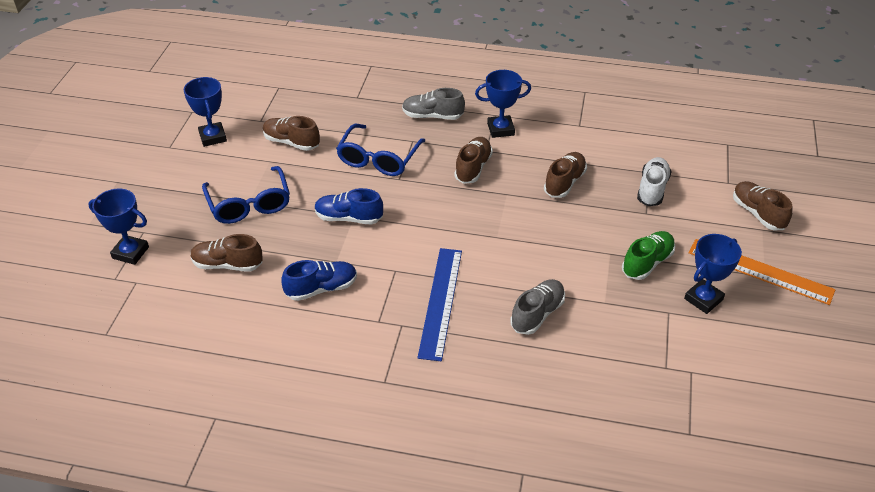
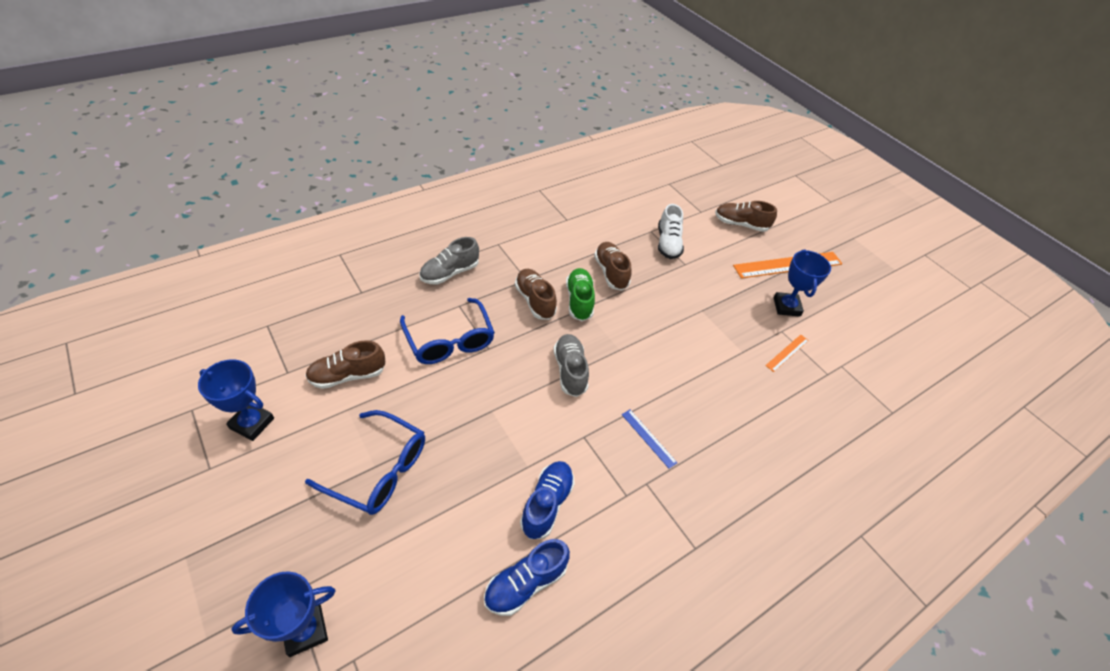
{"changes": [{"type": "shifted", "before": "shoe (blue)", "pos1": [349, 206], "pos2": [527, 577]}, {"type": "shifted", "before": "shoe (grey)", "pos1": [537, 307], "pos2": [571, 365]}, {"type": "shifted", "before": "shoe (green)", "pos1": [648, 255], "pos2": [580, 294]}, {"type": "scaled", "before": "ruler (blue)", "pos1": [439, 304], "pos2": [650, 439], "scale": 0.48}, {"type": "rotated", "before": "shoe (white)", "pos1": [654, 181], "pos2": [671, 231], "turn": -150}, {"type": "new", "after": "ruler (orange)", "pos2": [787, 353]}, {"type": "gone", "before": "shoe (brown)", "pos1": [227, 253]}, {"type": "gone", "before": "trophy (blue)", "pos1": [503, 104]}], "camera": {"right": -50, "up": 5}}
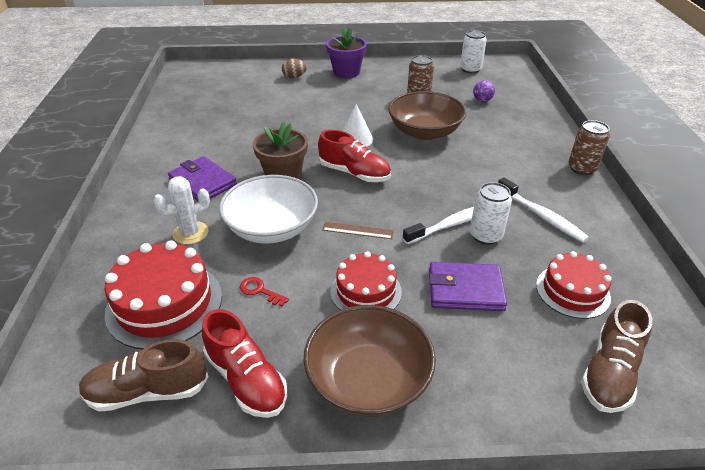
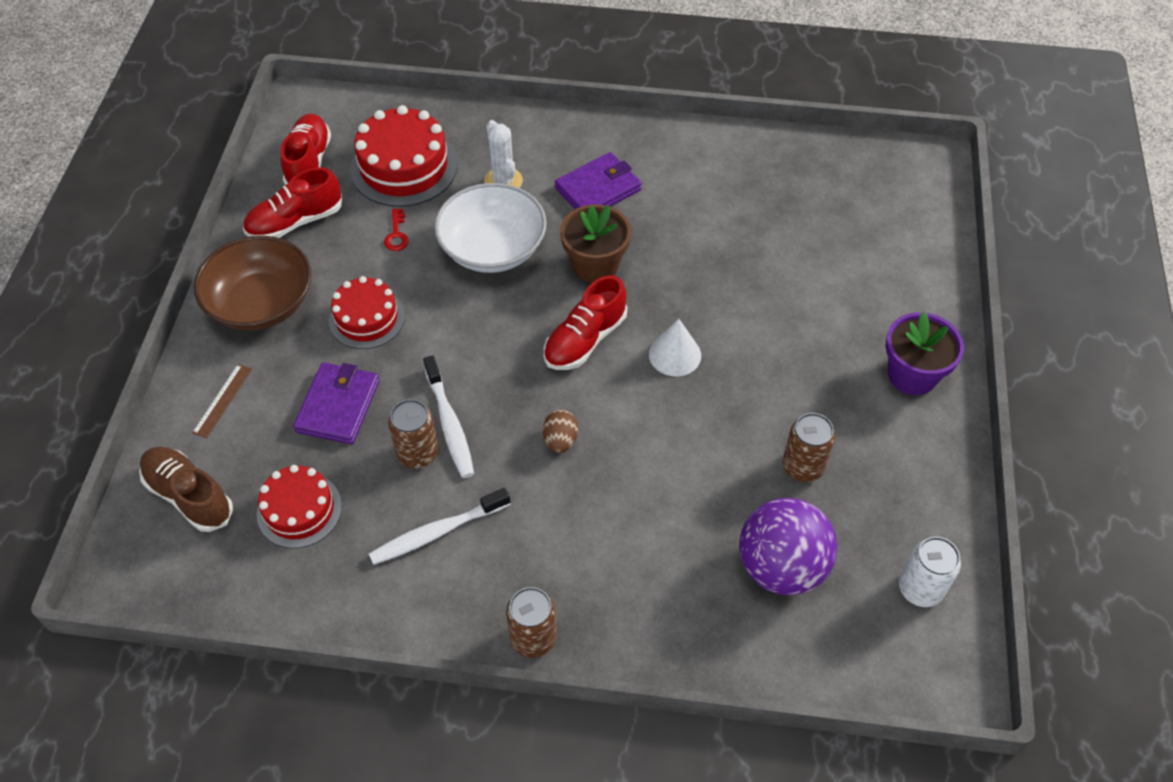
{"changes": [{"type": "shifted", "before": "ruler (brown)", "pos1": [358, 230], "pos2": [222, 401]}, {"type": "repainted", "before": "shoe (brown)", "after": "shoe (red)", "pos1": [144, 375], "pos2": [305, 149]}, {"type": "rotated", "before": "key (red)", "pos1": [264, 292], "pos2": [396, 230], "turn": 135}, {"type": "repainted", "before": "can (white)", "after": "can (brown)", "pos1": [491, 213], "pos2": [413, 433]}, {"type": "shifted", "before": "egg (brown)", "pos1": [294, 68], "pos2": [560, 431]}, {"type": "scaled", "before": "ball (purple)", "pos1": [484, 91], "pos2": [788, 546], "scale": 2.36}, {"type": "gone", "before": "bowl (brown)", "pos1": [427, 115]}], "camera": {"right": 100, "up": 15}}
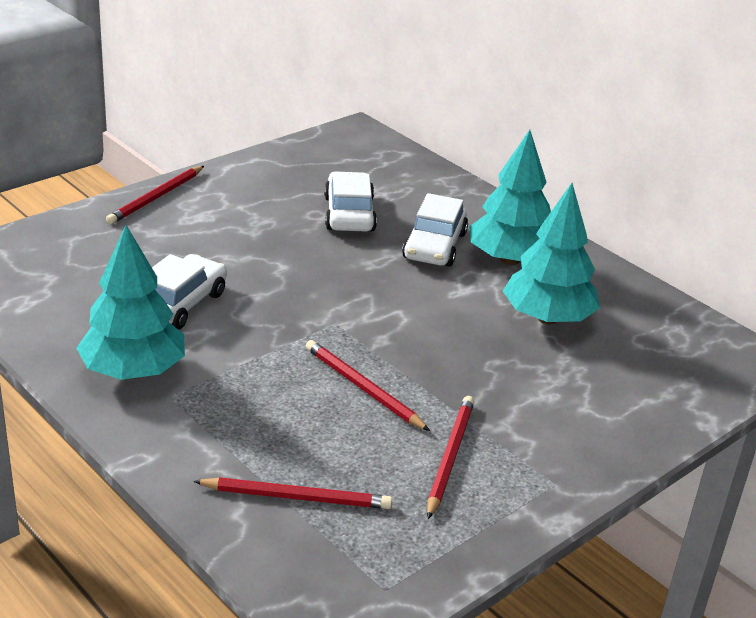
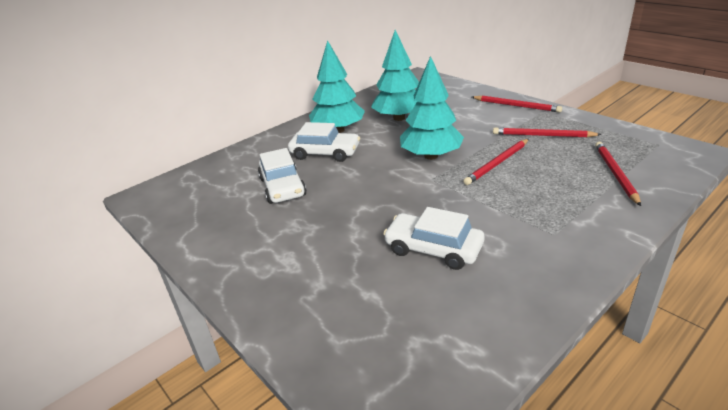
{"changes": [{"type": "rotated", "before": "car (white)", "pos1": [350, 202], "pos2": [282, 176], "turn": -105}, {"type": "shifted", "before": "tree (turquoise)", "pos1": [130, 302], "pos2": [432, 108]}, {"type": "shifted", "before": "pencil (red)", "pos1": [155, 195], "pos2": [517, 104]}], "camera": {"right": -85, "up": 0}}
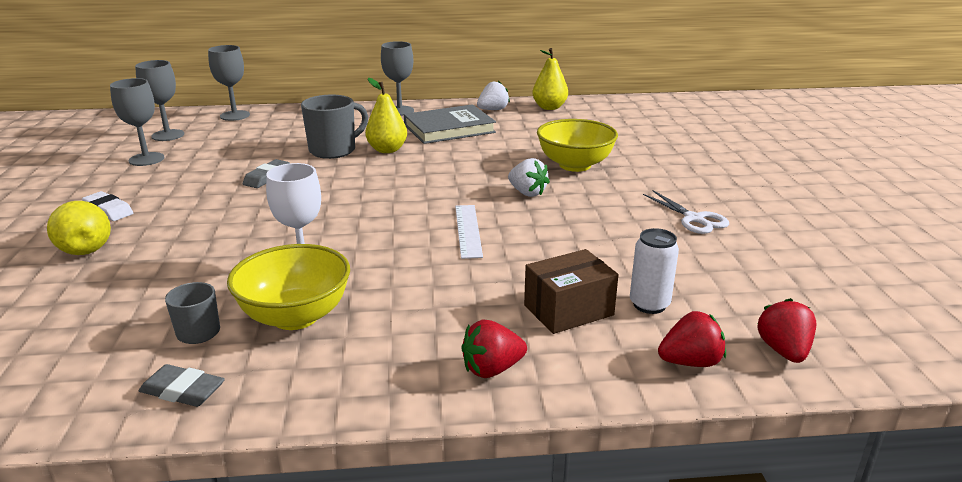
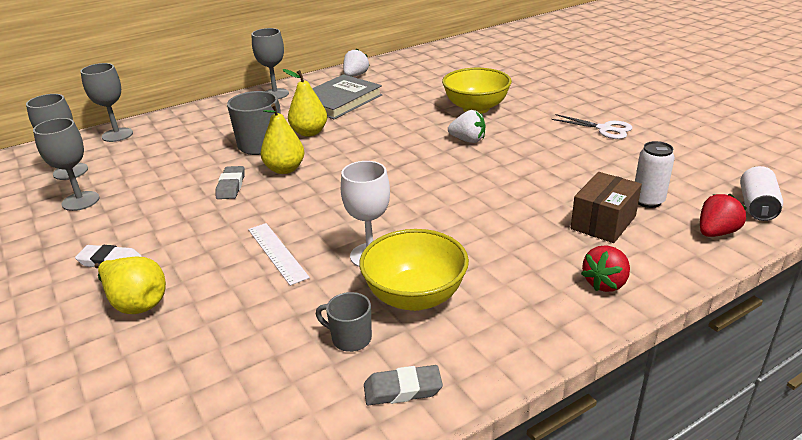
{"changes": [{"type": "shifted", "before": "ruler (white)", "pos1": [469, 232], "pos2": [279, 254]}, {"type": "shifted", "before": "pear (yellow)", "pos1": [550, 79], "pos2": [282, 138]}, {"type": "swapped", "before": "strawberry (red)", "after": "can (white)", "pos1": [786, 330], "pos2": [761, 193]}], "camera": {"right": -25, "up": 5}}
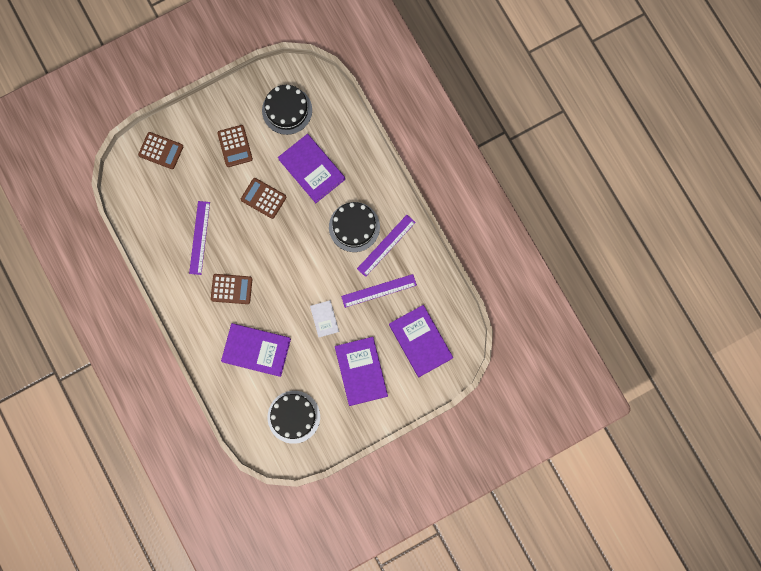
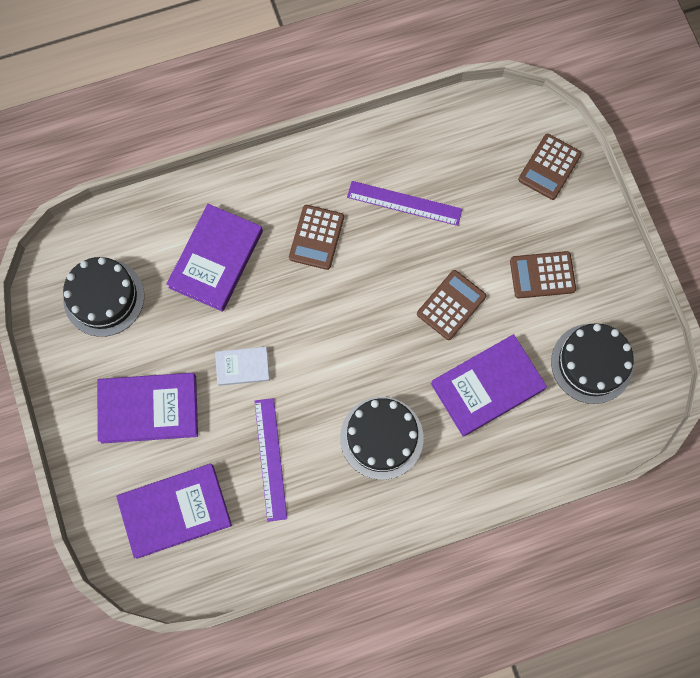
{"changes": [{"type": "gone", "before": "ruler (purple)", "pos1": [386, 246]}], "camera": {"right": 100, "up": -5}}
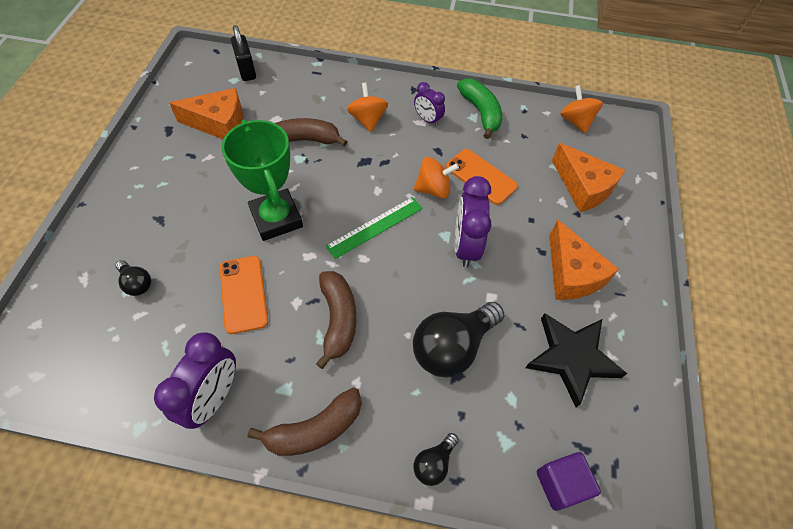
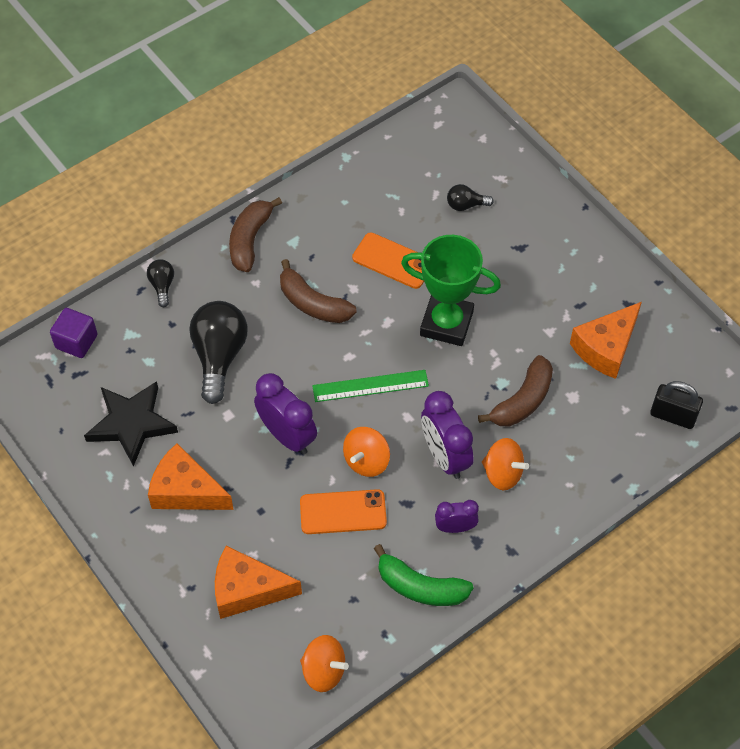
{"changes": [{"type": "rotated", "before": "ruler (green)", "pos1": [374, 228], "pos2": [370, 386], "turn": 75}, {"type": "shifted", "before": "clock (purple)", "pos1": [195, 380], "pos2": [447, 435]}], "camera": {"right": 135, "up": 0}}
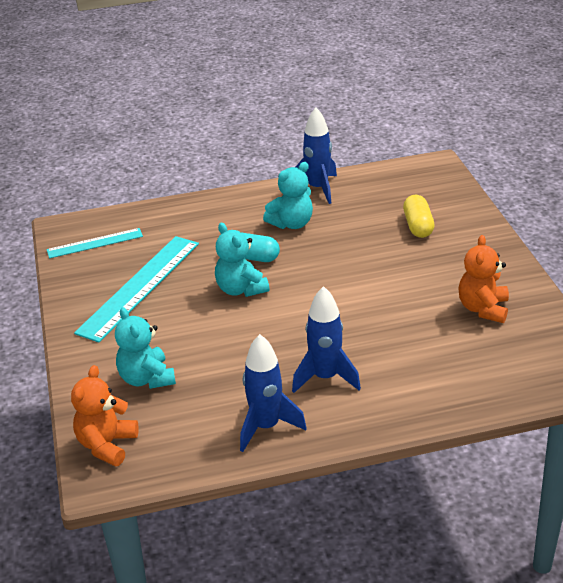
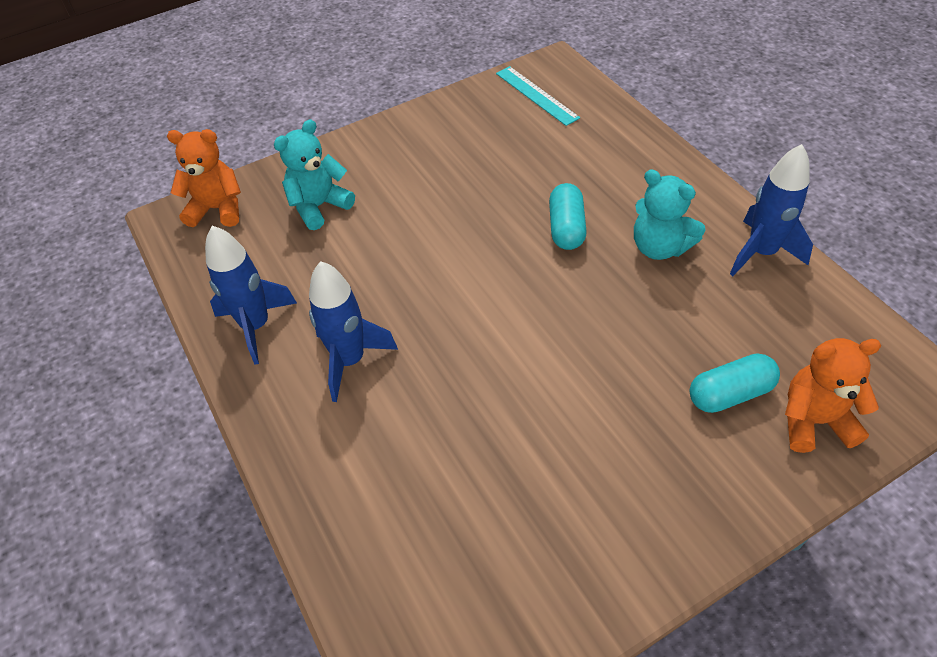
{"changes": [{"type": "repainted", "before": "capsule (yellow)", "after": "capsule (turquoise)", "pos1": [419, 216], "pos2": [734, 383]}, {"type": "shifted", "before": "teddy bear (orange)", "pos1": [483, 279], "pos2": [833, 395]}, {"type": "gone", "before": "ruler (turquoise)", "pos1": [136, 289]}, {"type": "gone", "before": "teddy bear (turquoise)", "pos1": [242, 260]}], "camera": {"right": 75, "up": 15}}
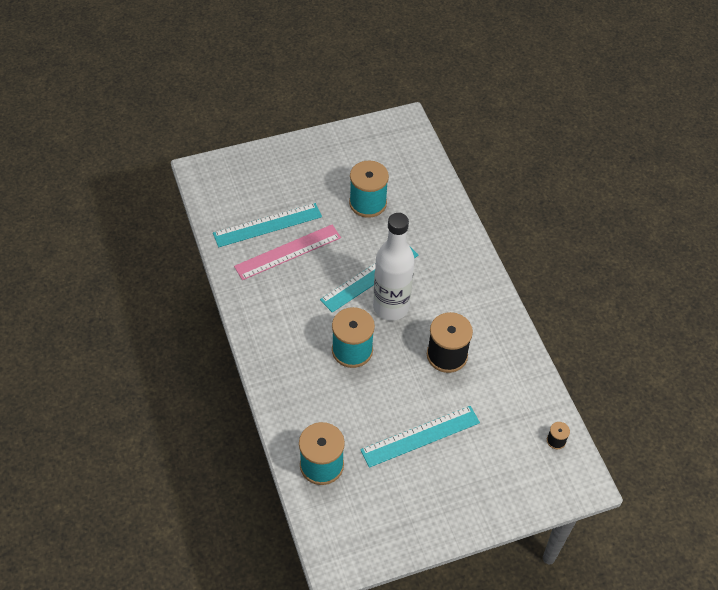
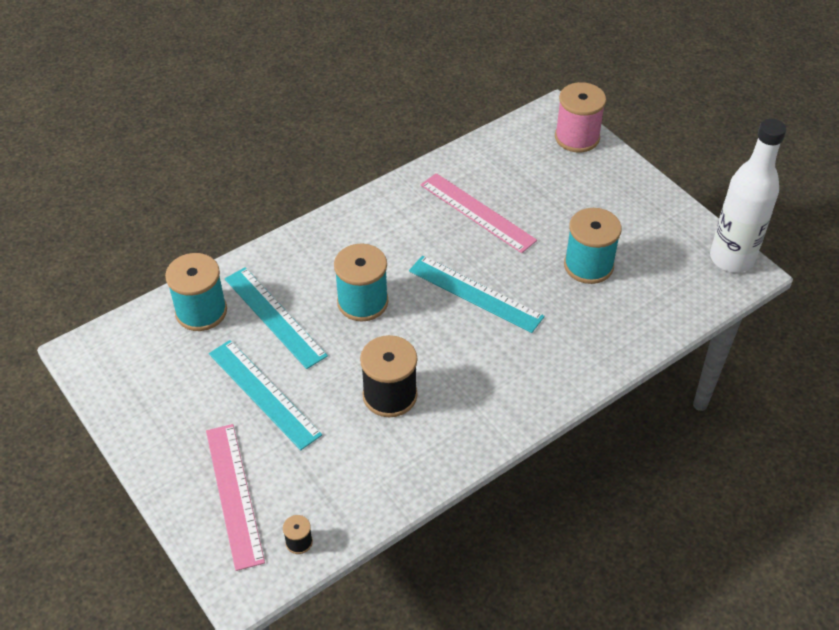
{"changes": [{"type": "new", "after": "ruler (pink)", "pos2": [235, 497]}, {"type": "shifted", "before": "ruler (turquoise)", "pos1": [267, 225], "pos2": [276, 318]}, {"type": "new", "after": "spool (pink)", "pos2": [580, 117]}, {"type": "shifted", "before": "bottle (white)", "pos1": [394, 267], "pos2": [748, 196]}], "camera": {"right": 75, "up": -5}}
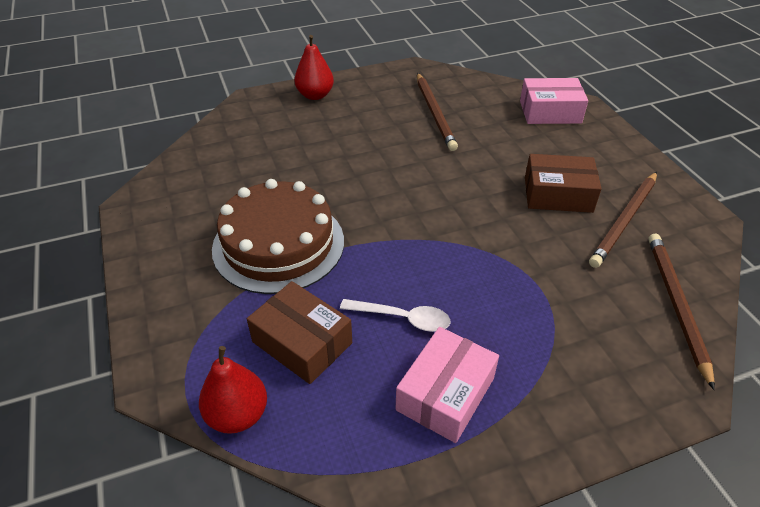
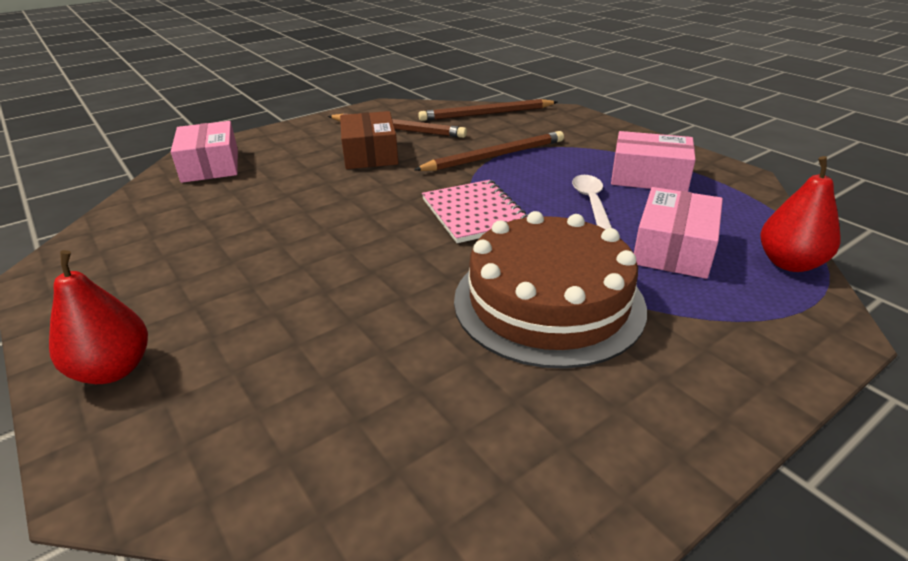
{"changes": [{"type": "shifted", "before": "pencil (brown)", "pos1": [437, 112], "pos2": [489, 151]}, {"type": "new", "after": "notebook (pink)", "pos2": [475, 211]}, {"type": "repainted", "before": "box (brown)", "after": "box (pink)", "pos1": [299, 332], "pos2": [678, 233]}], "camera": {"right": -105, "up": -10}}
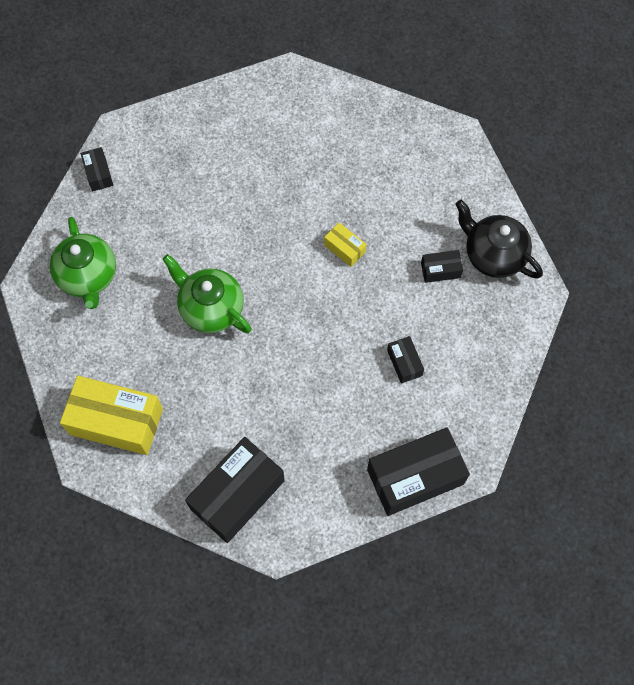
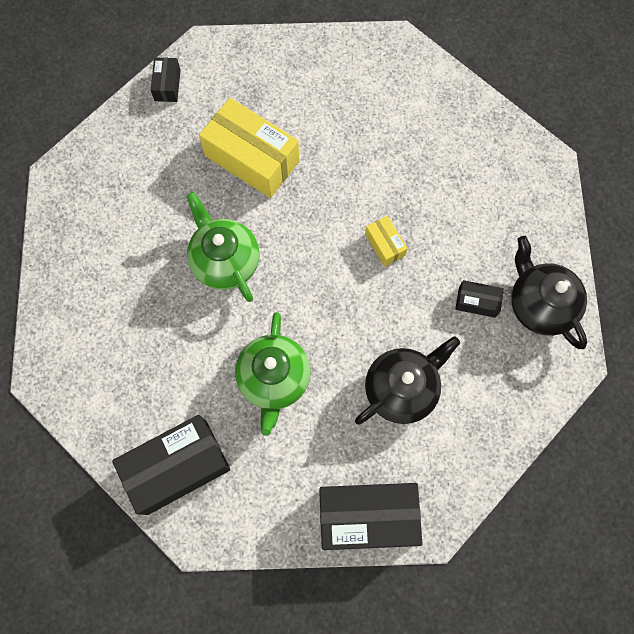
{"changes": [{"type": "shifted", "before": "box (yellow)", "pos1": [111, 415], "pos2": [249, 148]}, {"type": "shifted", "before": "teapot (green)", "pos1": [83, 263], "pos2": [273, 374]}, {"type": "swapped", "before": "box (black)", "after": "teapot (black)", "pos1": [405, 360], "pos2": [407, 380]}], "camera": {"right": 20, "up": 5}}
